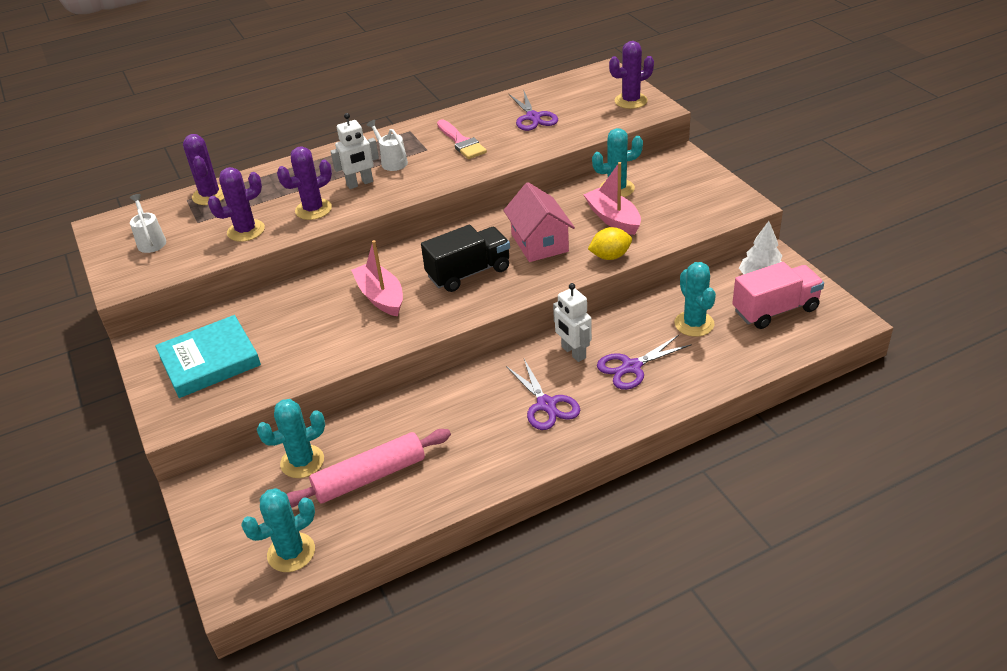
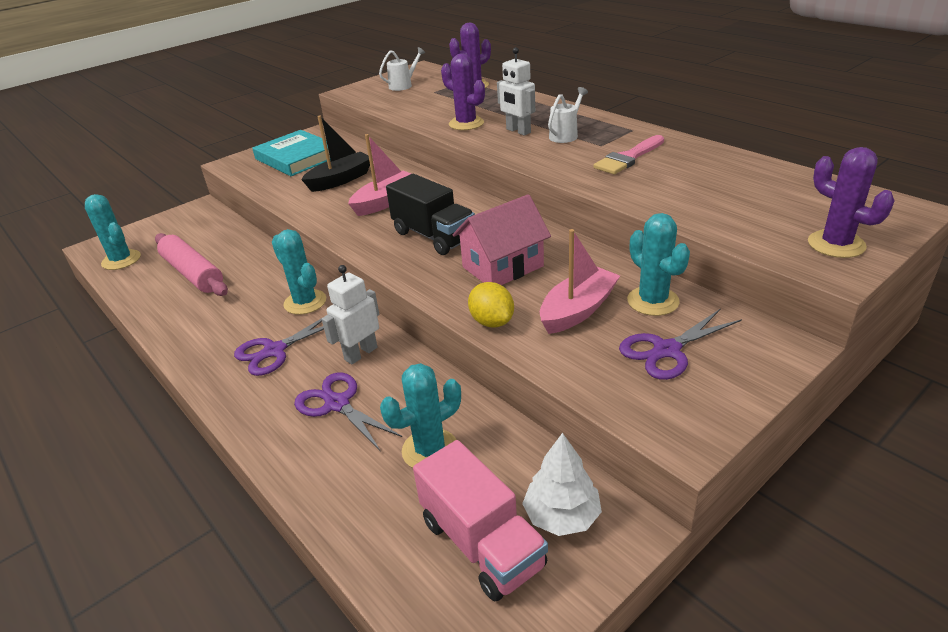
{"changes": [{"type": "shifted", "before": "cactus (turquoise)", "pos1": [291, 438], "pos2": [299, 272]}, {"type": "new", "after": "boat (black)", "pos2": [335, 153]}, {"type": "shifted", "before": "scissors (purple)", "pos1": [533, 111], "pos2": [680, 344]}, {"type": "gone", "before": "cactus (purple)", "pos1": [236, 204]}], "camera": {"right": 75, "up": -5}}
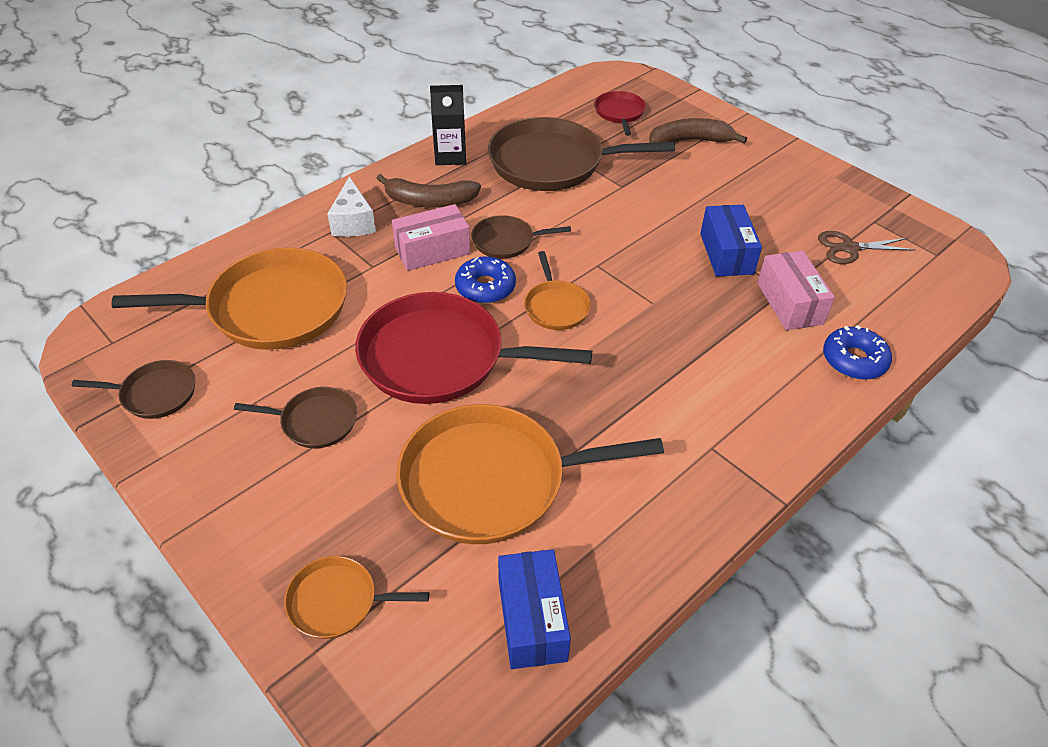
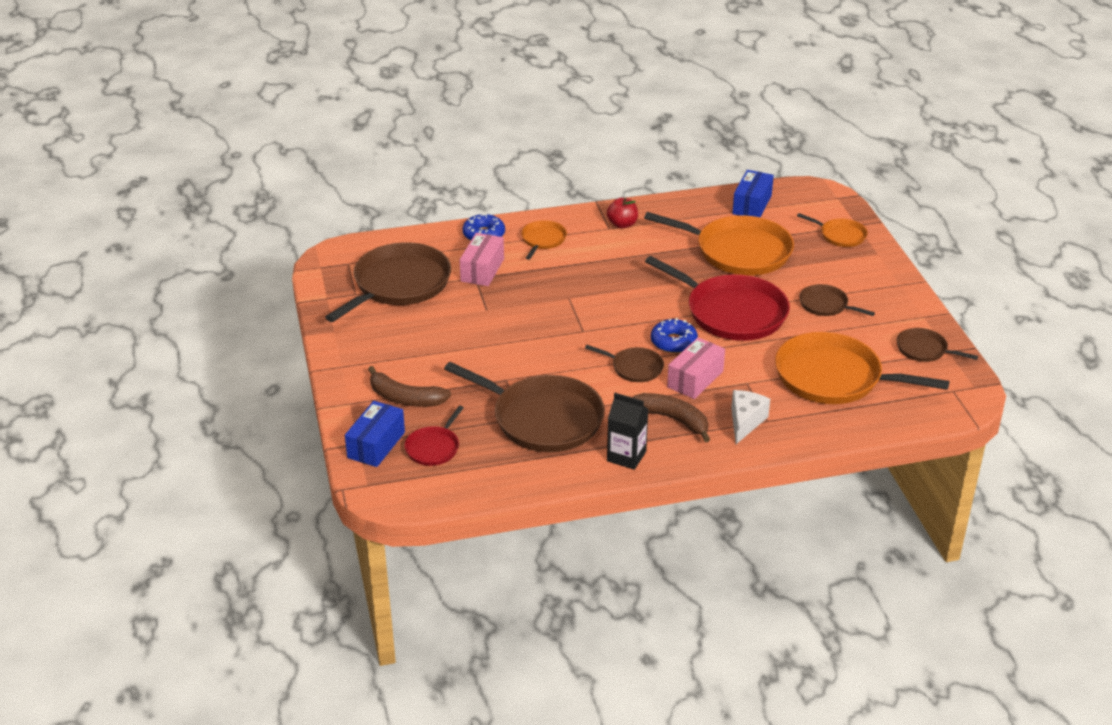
{"changes": [{"type": "swapped", "before": "scissors (brown)", "after": "pan (brown)", "pos1": [866, 247], "pos2": [388, 282]}, {"type": "shifted", "before": "box (blue)", "pos1": [731, 240], "pos2": [375, 434]}, {"type": "shifted", "before": "pan (orange)", "pos1": [557, 290], "pos2": [544, 240]}, {"type": "new", "after": "apple (red)", "pos2": [622, 213]}, {"type": "rotated", "before": "box (pink)", "pos1": [431, 237], "pos2": [696, 368], "turn": -60}], "camera": {"right": -150, "up": -10}}
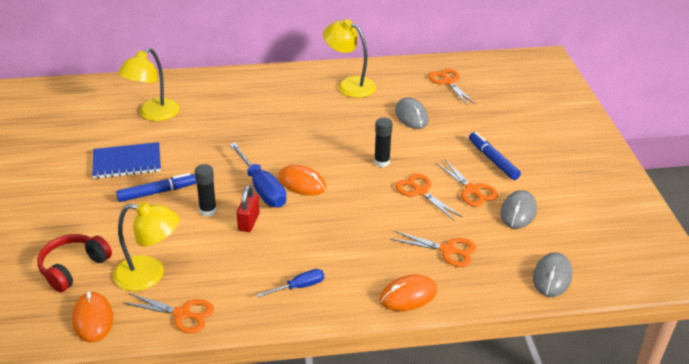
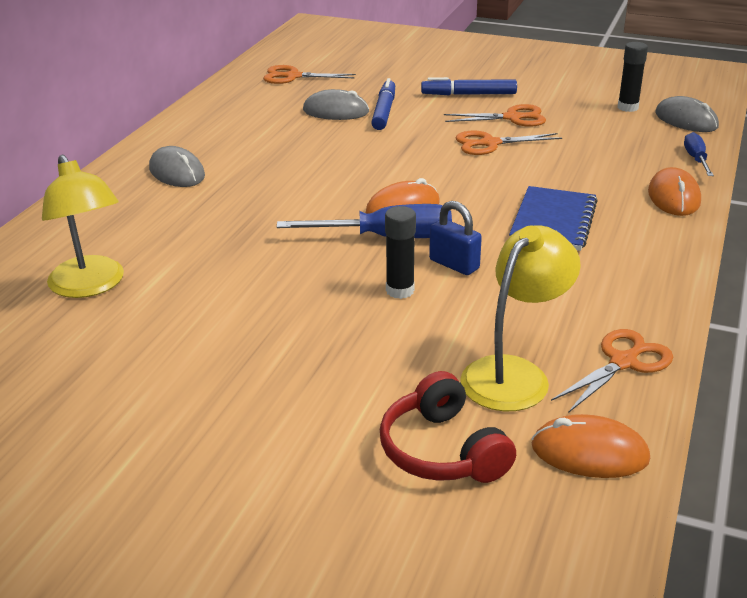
{"changes": [{"type": "shifted", "before": "mouse (grey)", "pos1": [518, 209], "pos2": [177, 166]}, {"type": "shifted", "before": "marker (blue)", "pos1": [156, 187], "pos2": [383, 104]}, {"type": "repainted", "before": "padlock (red)", "after": "padlock (blue)", "pos1": [248, 208], "pos2": [455, 238]}, {"type": "shifted", "before": "notebook (blue)", "pos1": [126, 160], "pos2": [553, 218]}, {"type": "shifted", "before": "glue stick (black)", "pos1": [383, 142], "pos2": [633, 77]}, {"type": "shifted", "before": "screwdriver (blue)", "pos1": [290, 283], "pos2": [699, 154]}, {"type": "gone", "before": "lamp (yellow)", "pos1": [349, 58]}, {"type": "gone", "before": "scissors (orange)", "pos1": [433, 249]}], "camera": {"right": -60, "up": -5}}
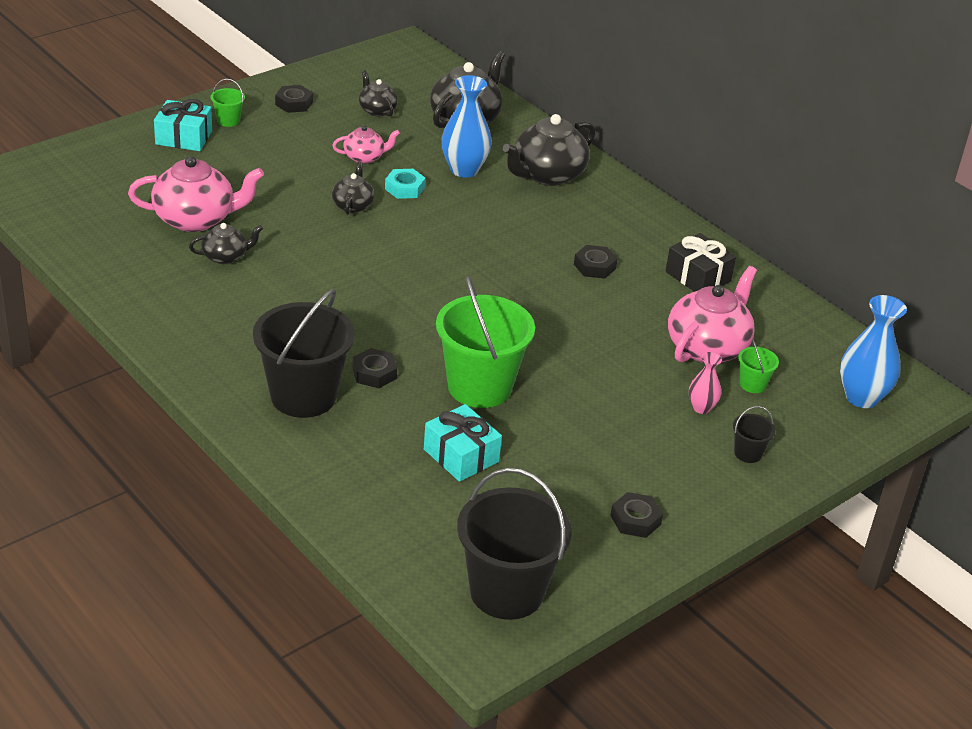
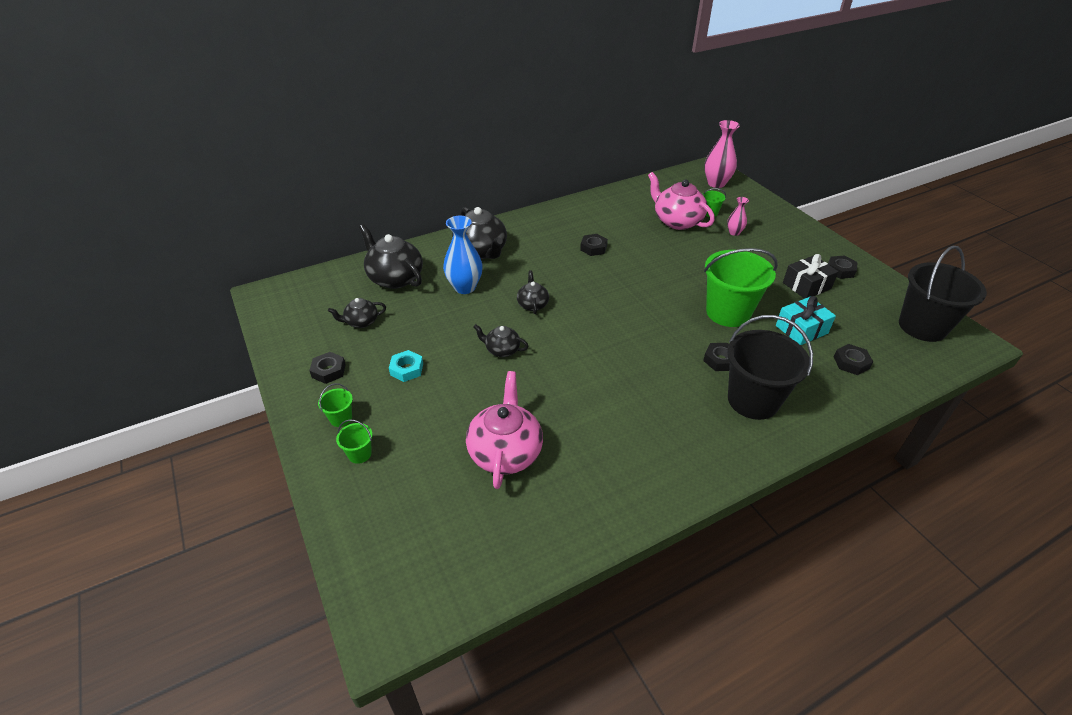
{"changes": [{"type": "swapped", "before": "gift (turquoise)", "after": "bucket (green)", "pos1": [183, 125], "pos2": [354, 441]}, {"type": "shifted", "before": "nut (turquoise)", "pos1": [405, 184], "pos2": [406, 366]}, {"type": "shifted", "before": "teapot (black)", "pos1": [226, 243], "pos2": [533, 292]}, {"type": "repainted", "before": "vase (blue)", "after": "vase (pink)", "pos1": [873, 351], "pos2": [722, 154]}, {"type": "shifted", "before": "gift (black)", "pos1": [701, 262], "pos2": [810, 276]}, {"type": "new", "after": "nut (black)", "pos2": [853, 359]}, {"type": "gone", "before": "teapot (pink)", "pos1": [366, 144]}, {"type": "gone", "before": "bucket (black)", "pos1": [754, 434]}], "camera": {"right": -75, "up": 5}}
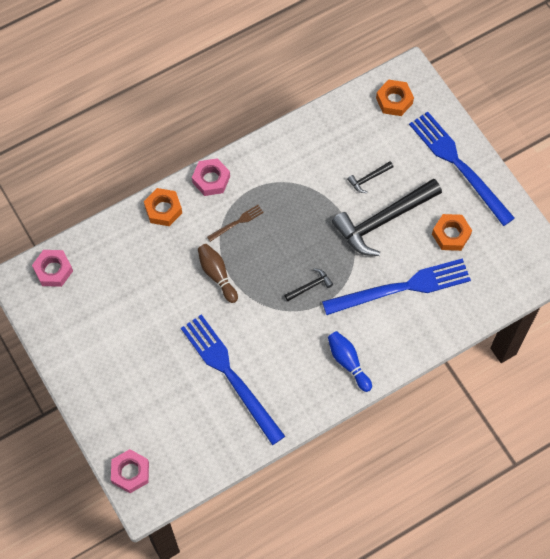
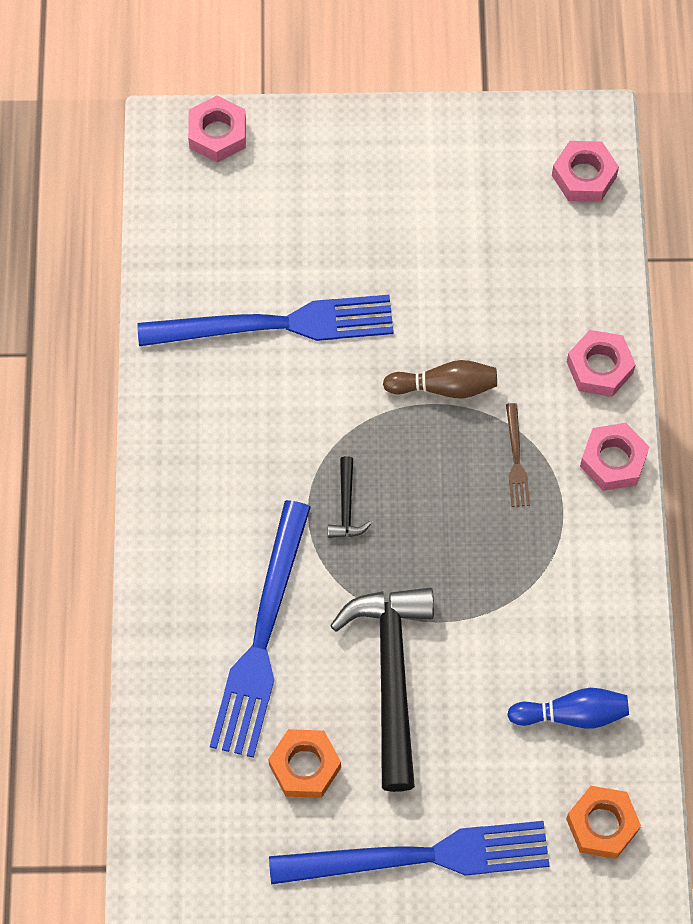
{"changes": [{"type": "shifted", "before": "bowling pin (blue)", "pos1": [350, 361], "pos2": [568, 708]}, {"type": "repainted", "before": "nut (orange)", "after": "nut (pink)", "pos1": [163, 207], "pos2": [601, 363]}, {"type": "gone", "before": "hammer (black)", "pos1": [370, 177]}], "camera": {"right": 120, "up": 0}}
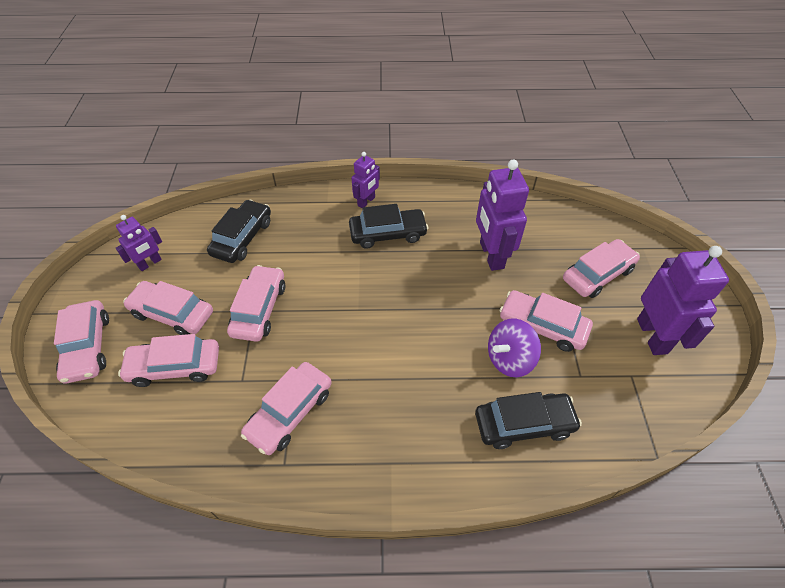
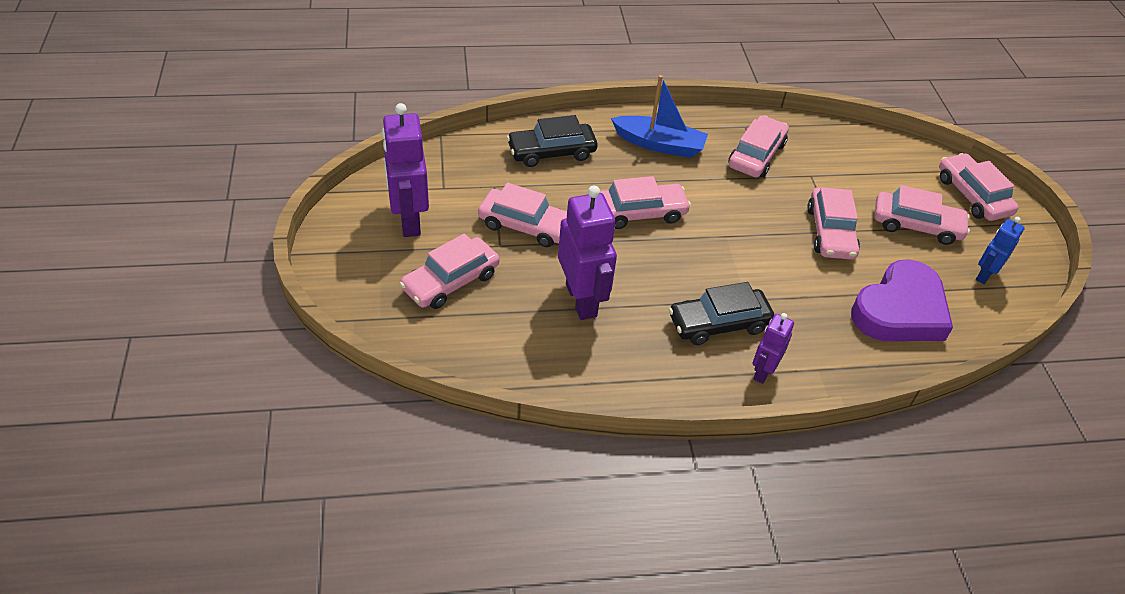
{"changes": [{"type": "shifted", "before": "car (pink)", "pos1": [168, 360], "pos2": [645, 202]}, {"type": "new", "after": "boat (blue)", "pos2": [659, 116]}, {"type": "swapped", "before": "car (black)", "after": "heart (purple)", "pos1": [239, 231], "pos2": [902, 300]}, {"type": "repainted", "before": "robot (purple)", "after": "robot (blue)", "pos1": [139, 243], "pos2": [1000, 250]}, {"type": "gone", "before": "spinning top (purple)", "pos1": [514, 348]}], "camera": {"right": 170, "up": -5}}
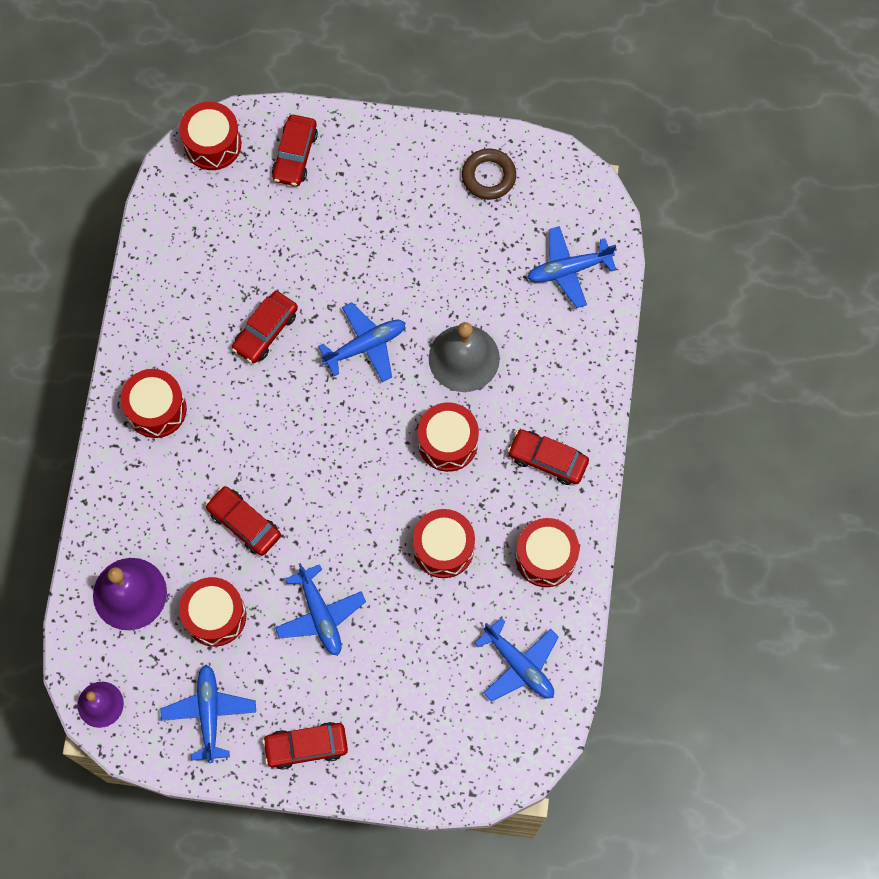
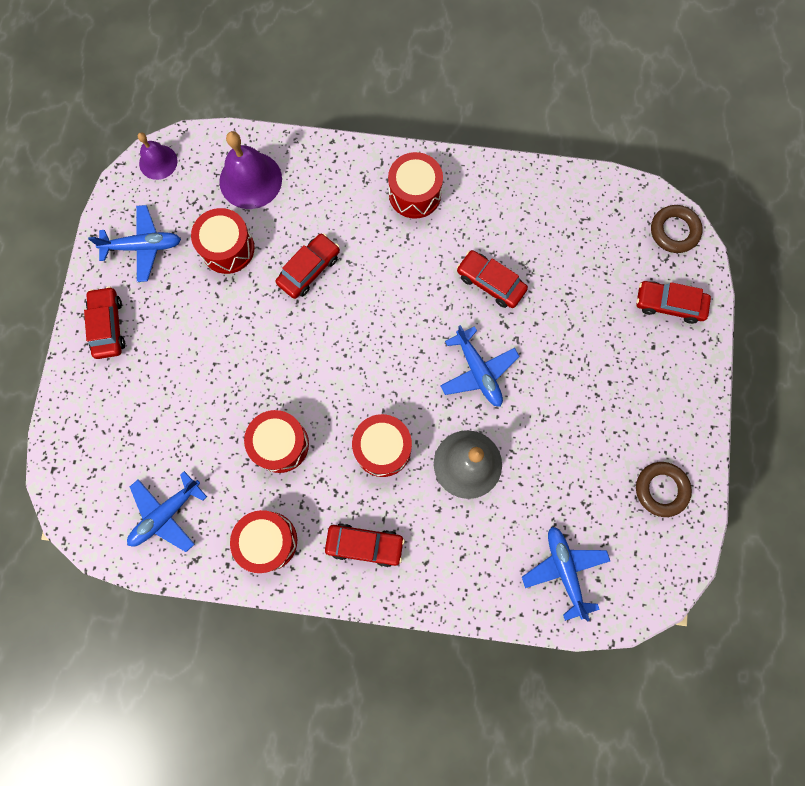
{"changes": [{"type": "rotated", "before": "car (red)", "pos1": [548, 457], "pos2": [365, 545], "turn": 75}, {"type": "swapped", "before": "drum (red)", "after": "ring (brown)", "pos1": [210, 136], "pos2": [677, 229]}, {"type": "gone", "before": "plane (blue)", "pos1": [320, 609]}], "camera": {"right": 90, "up": 5}}
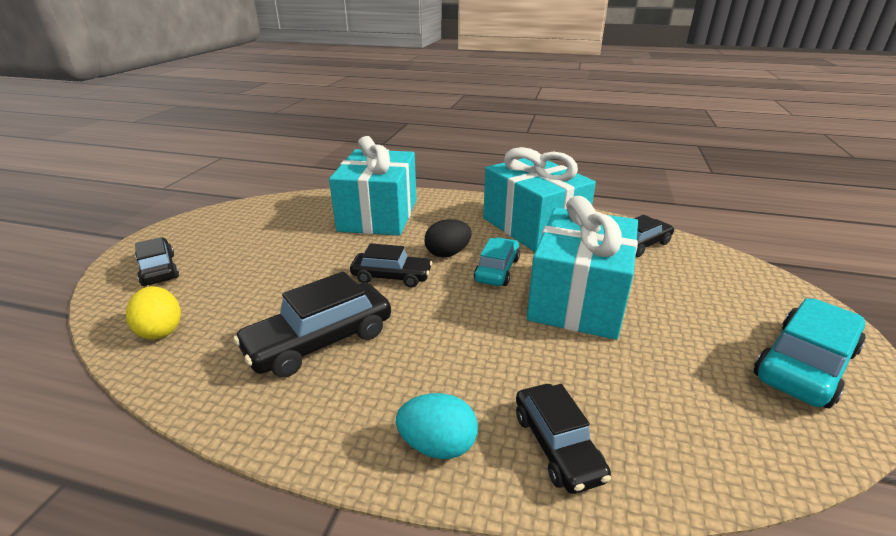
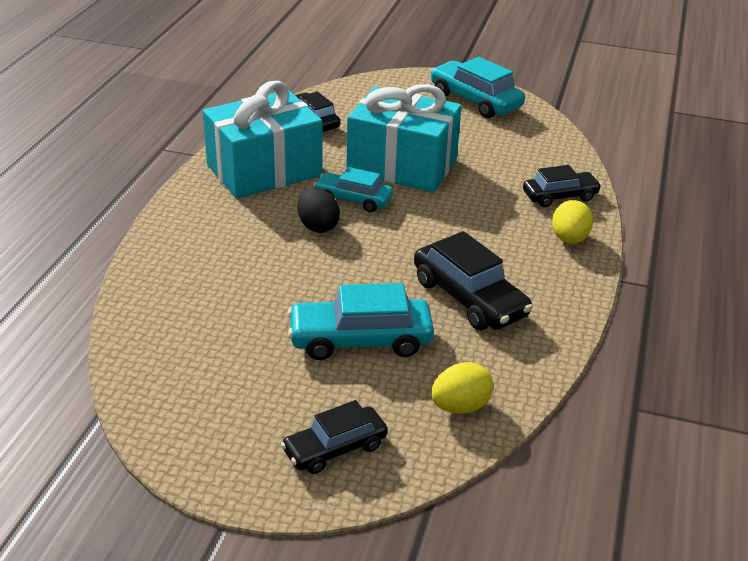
{"changes": [{"type": "new", "after": "car (turquoise)", "pos2": [360, 321]}, {"type": "repainted", "before": "egg (turquoise)", "after": "egg (yellow)", "pos1": [437, 426], "pos2": [572, 222]}, {"type": "gone", "before": "gift (turquoise)", "pos1": [372, 186]}, {"type": "gone", "before": "car (black)", "pos1": [391, 265]}], "camera": {"right": -90, "up": 5}}
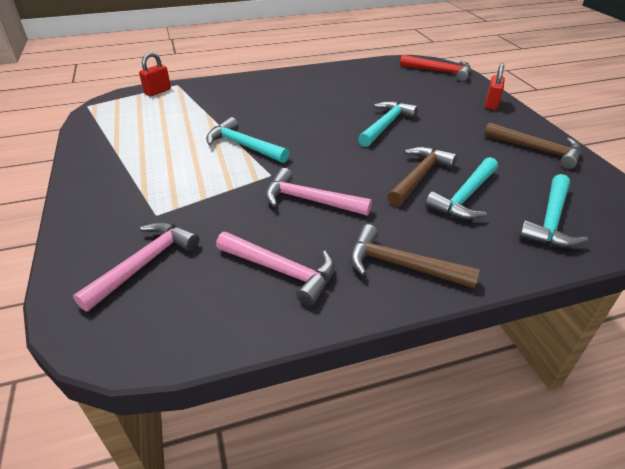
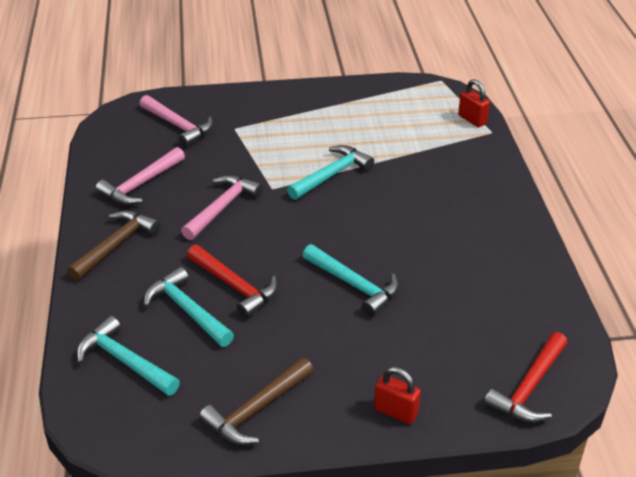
{"changes": [{"type": "repainted", "before": "hammer (brown)", "after": "hammer (red)", "pos1": [422, 177], "pos2": [232, 281]}], "camera": {"right": 100, "up": 0}}
